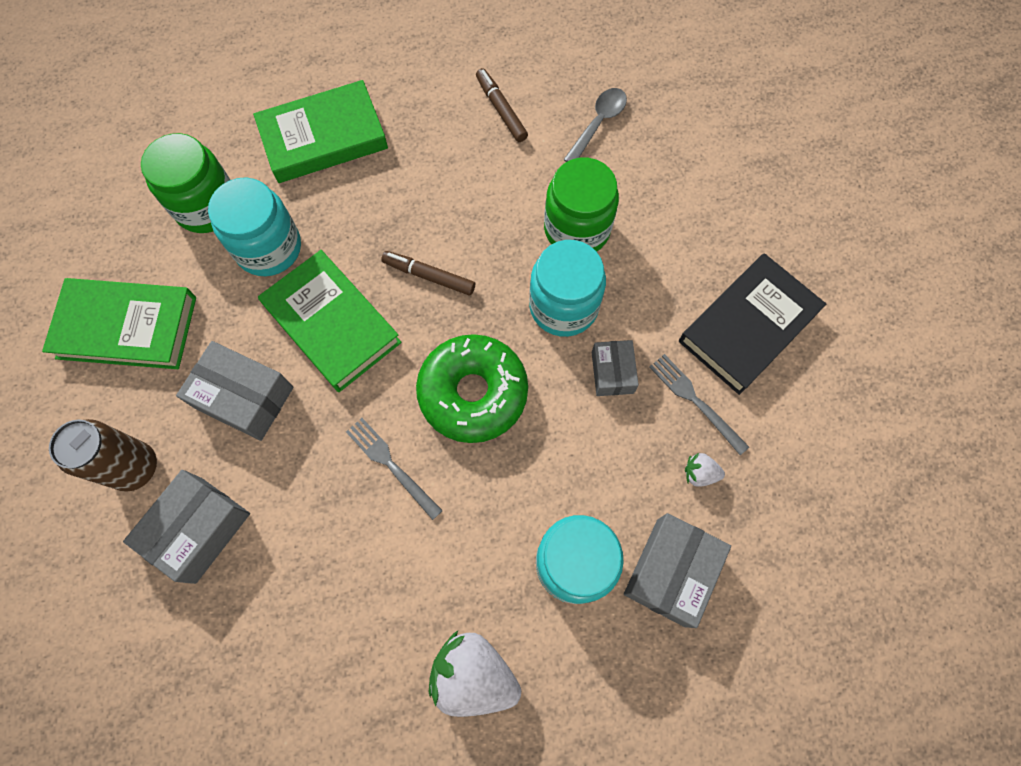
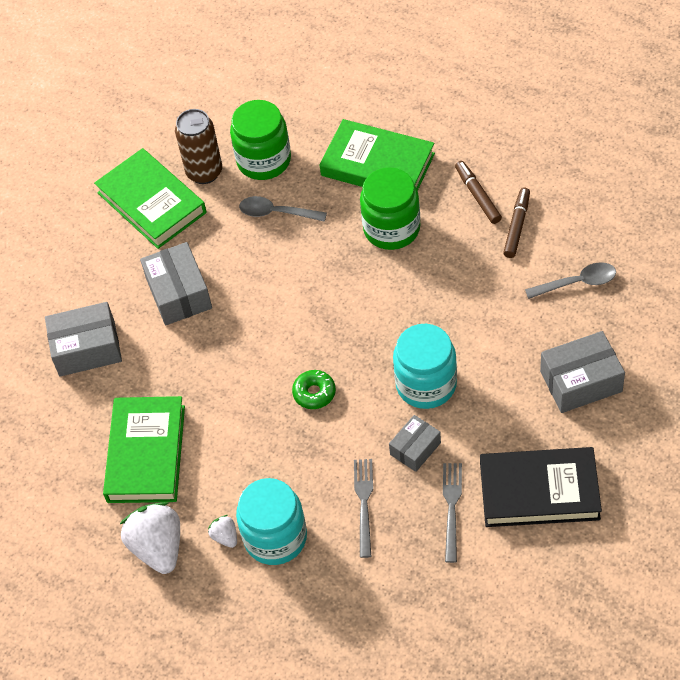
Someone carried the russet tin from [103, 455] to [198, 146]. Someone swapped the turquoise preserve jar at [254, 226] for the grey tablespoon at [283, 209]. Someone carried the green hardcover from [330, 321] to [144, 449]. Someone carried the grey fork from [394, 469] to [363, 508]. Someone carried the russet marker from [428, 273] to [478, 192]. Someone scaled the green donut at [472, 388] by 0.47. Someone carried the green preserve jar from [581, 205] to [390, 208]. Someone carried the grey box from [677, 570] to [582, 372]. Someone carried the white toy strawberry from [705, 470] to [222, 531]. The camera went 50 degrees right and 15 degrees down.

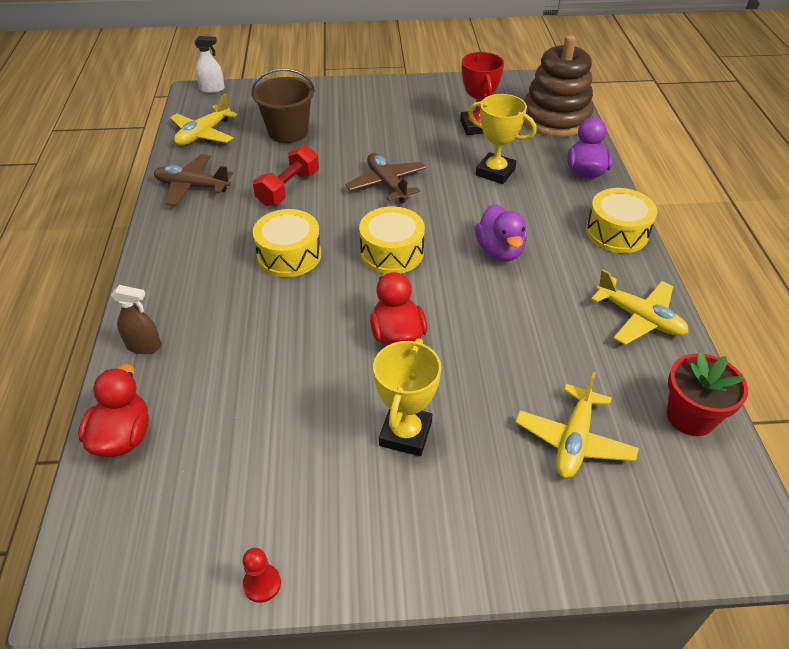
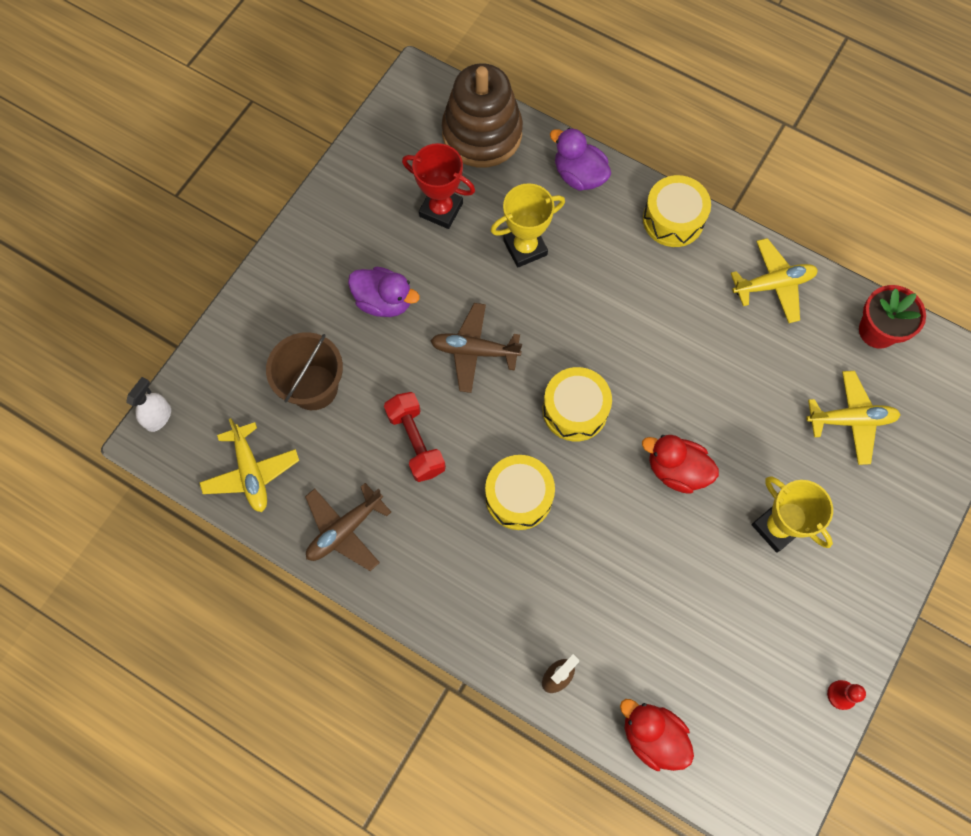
Someone carried the royal purple toy duck from [501, 232] to [384, 292]. Someone rotated the bright yellow aeroplane at [577, 425] by 60 degrees counterclockwise. The camera went 55 degrees left and 25 degrees up.

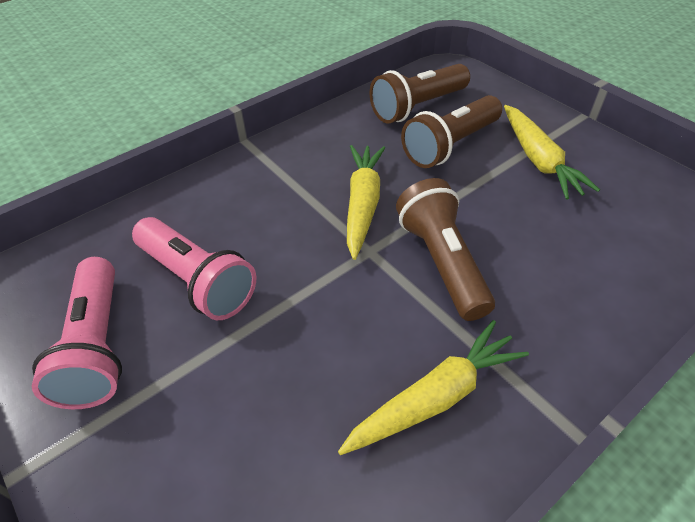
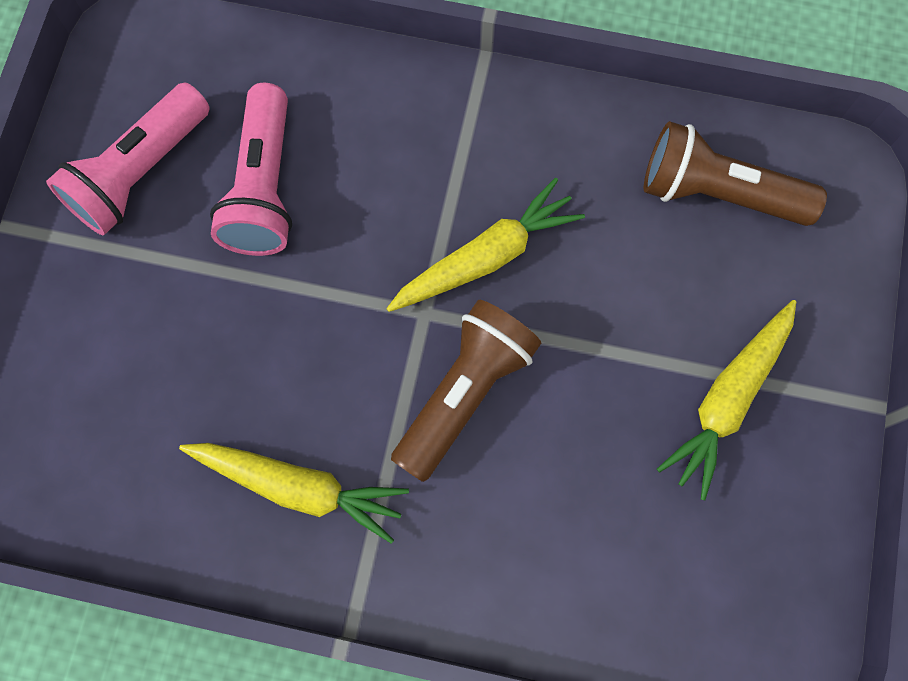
Someone took away the russet torch at [451, 131]. The camera went 50 degrees right and 25 degrees up.

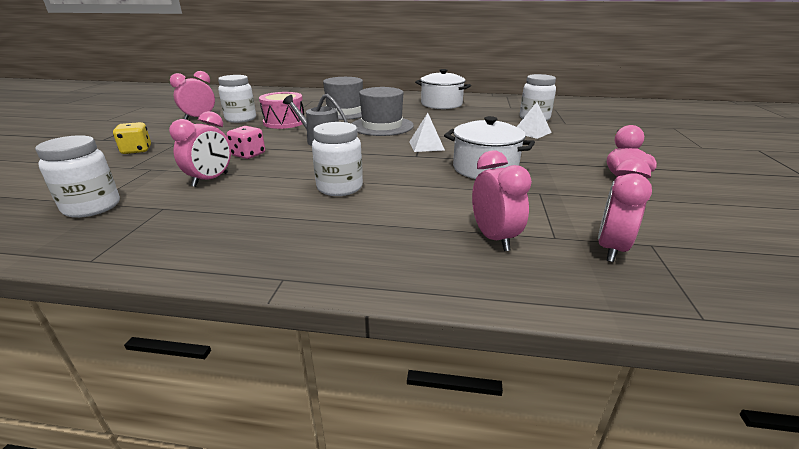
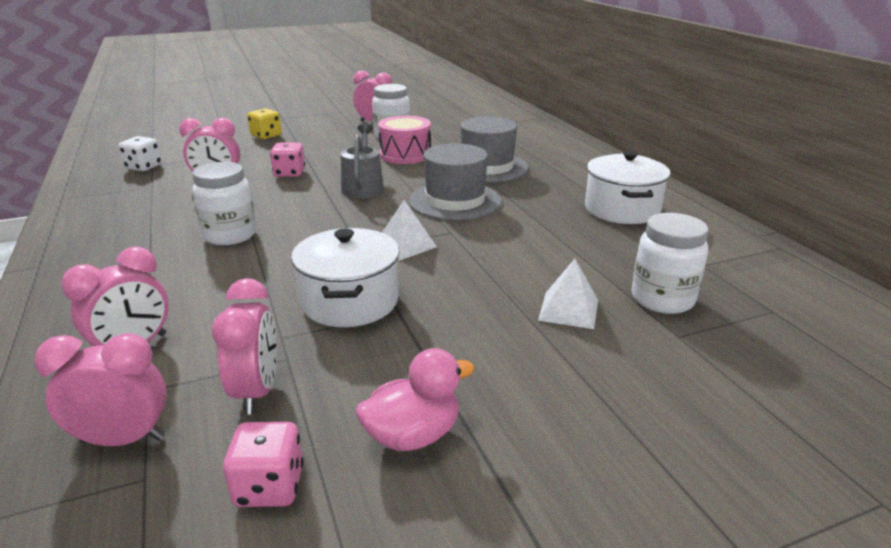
Someone swapped the white preserve jar at [77, 176] for the white game die at [140, 153]. Someone put down the pink clock at [244, 346]. Someone put down the pink game die at [263, 464]. The camera went 60 degrees right and 0 degrees up.

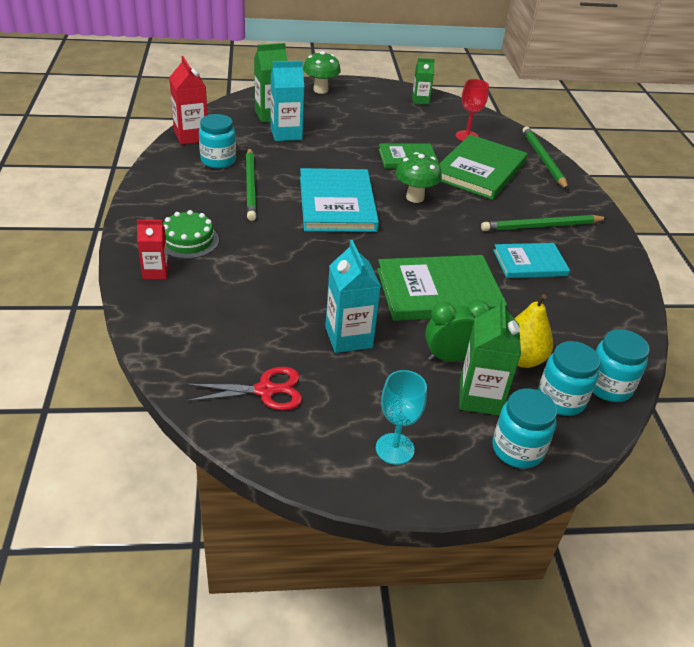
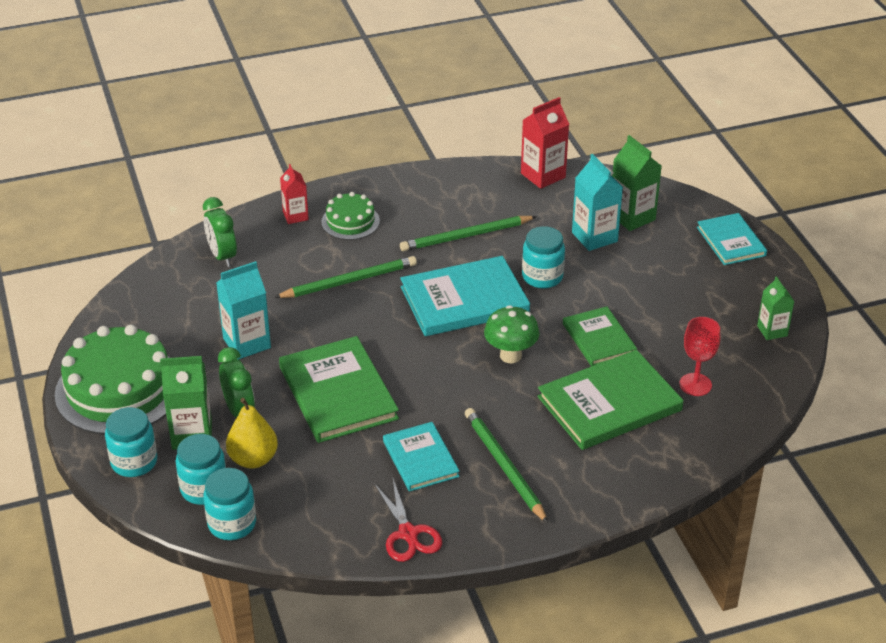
Someone carried the red shears from [244, 389] to [408, 520]. Someone carried the turquoise preserve jar from [217, 141] to [543, 257]. Someone swapped the green toadstool at [322, 72] for the turquoise hardcover at [732, 239]. Someone swapped the turquoise goblet at [401, 417] for the green gateau at [112, 379]. Someone rotated the green hardcover at [483, 167] by 45 degrees counterclockwise. Someone carried the green wooden pencil from [545, 158] to [345, 277]. Someone put down the green clock at [220, 232]. The camera went 80 degrees right and 0 degrees up.

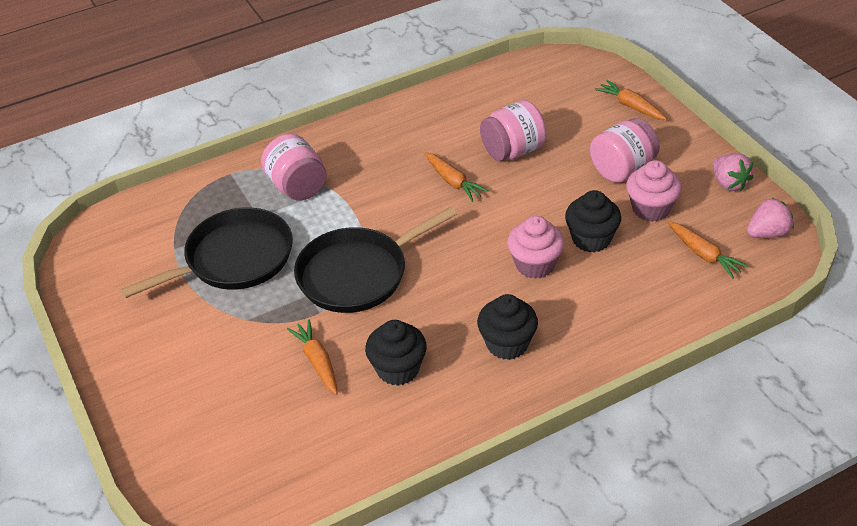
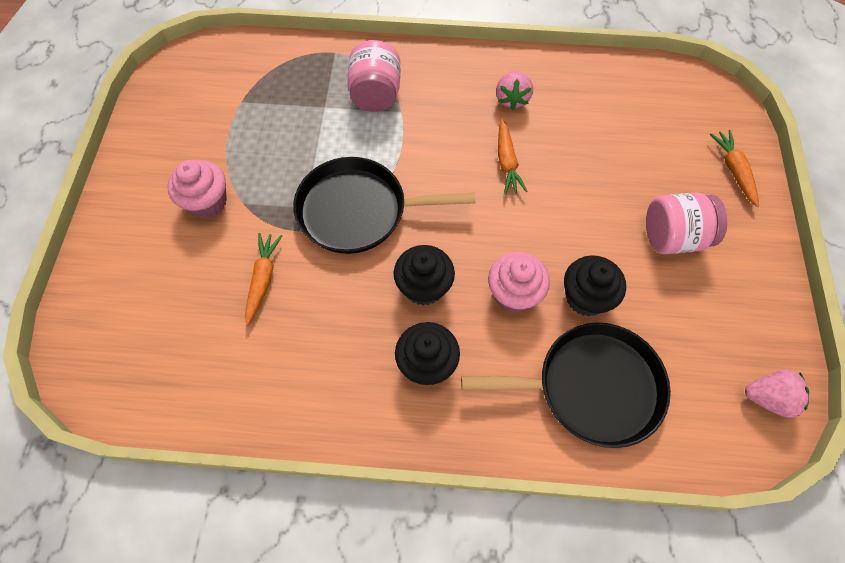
Someone carried the ebony pan from [207, 252] to [566, 385]. Someone carried the ebony cupcake from [396, 353] to [424, 275]. Someone took away the pink preserve jar at [513, 130]. Someone carried the pink cupcake from [654, 191] to [197, 189]. Someone took away the bright orange carrot at [708, 250]. Someone carried the pink toy strawberry from [733, 172] to [514, 90]. The camera went 30 degrees right and 20 degrees up.

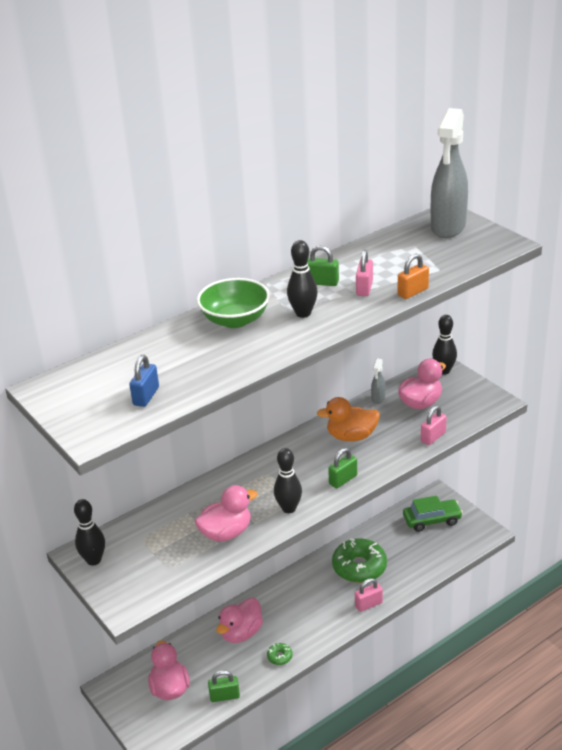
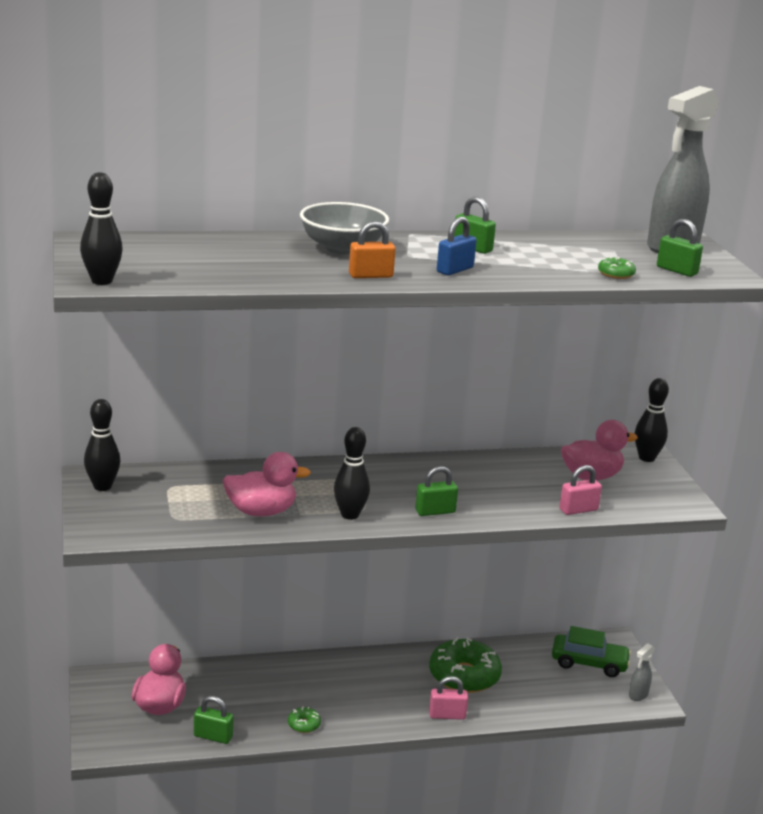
Someone carried the cobalt small lock from [144, 381] to [457, 246]. Someone repainted the green bowl at [233, 303], which became the grey bowl at [344, 228]. Someone took away the pink toy duck at [239, 620]. Someone carried the ebony skittle from [302, 279] to [101, 228]. Someone took away the bright orange toy duck at [348, 419]. Someone took away the pink small lock at [364, 273]. Someone carried the grey spray cleaner from [378, 381] to [642, 672]. Someone carried the bright orange small lock from [413, 276] to [372, 249]. Someone put down the green donut at [617, 268]. Someone put down the green small lock at [680, 248]. The camera went 20 degrees right and 10 degrees down.

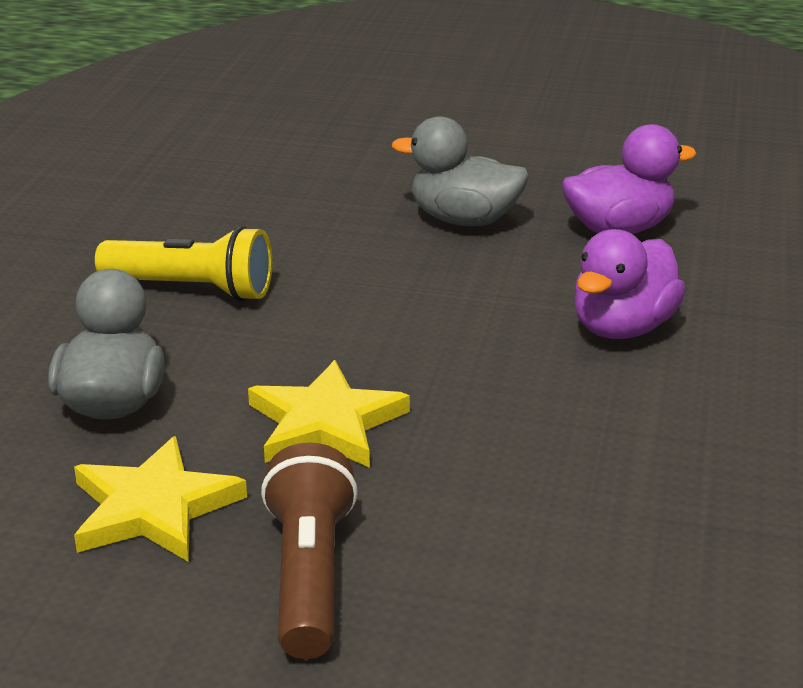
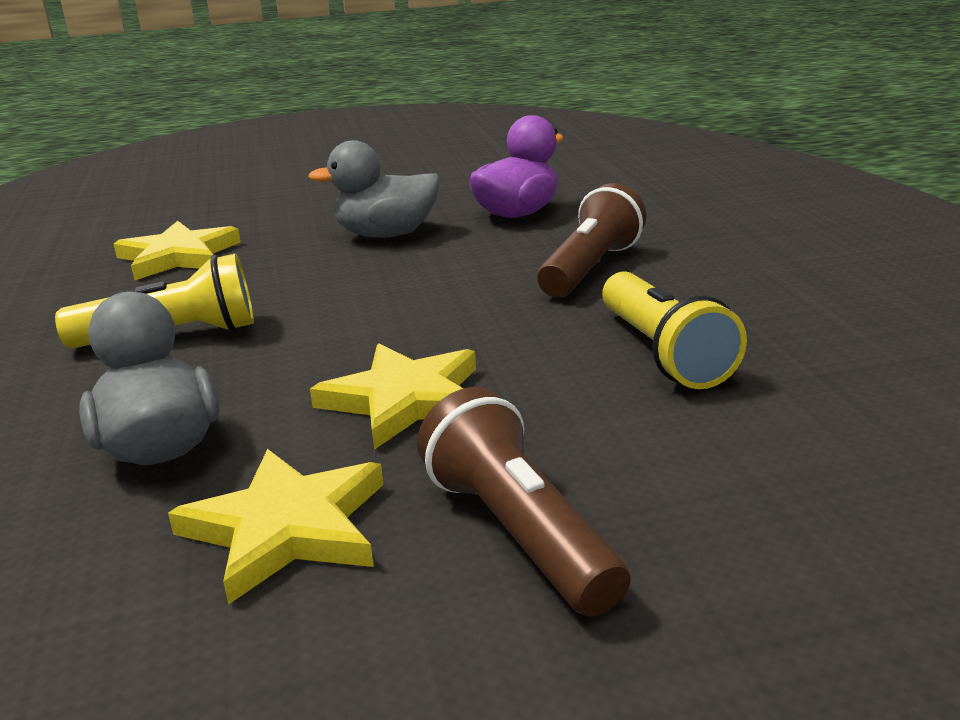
Someone swapped the royal purple toy duck at [630, 284] for the russet torch at [591, 240]. Someone put down the bright yellow star shape at [177, 251]. Someone put down the bright yellow torch at [674, 330]. The camera went 25 degrees left and 5 degrees down.

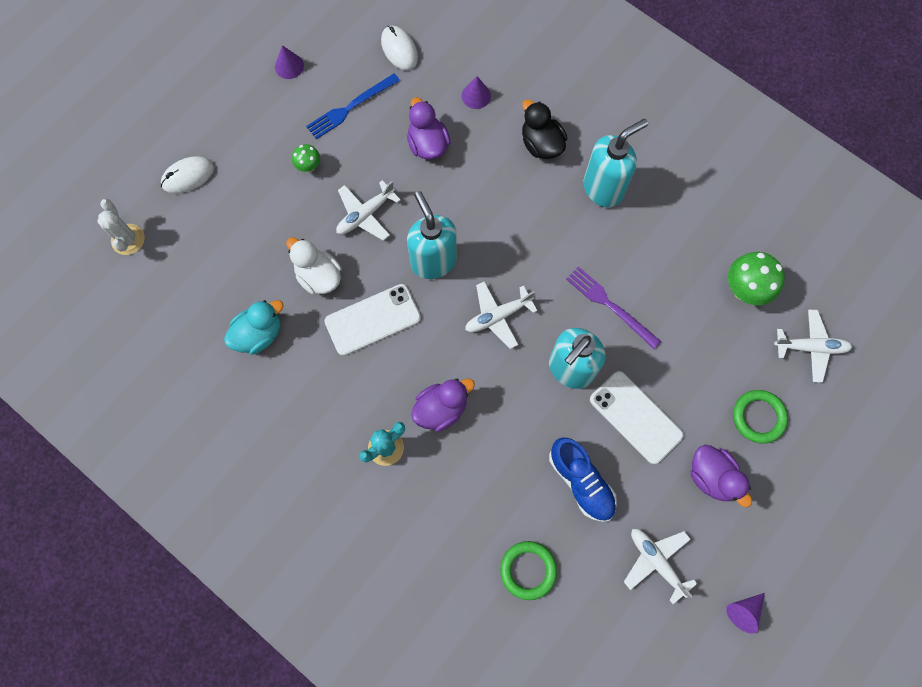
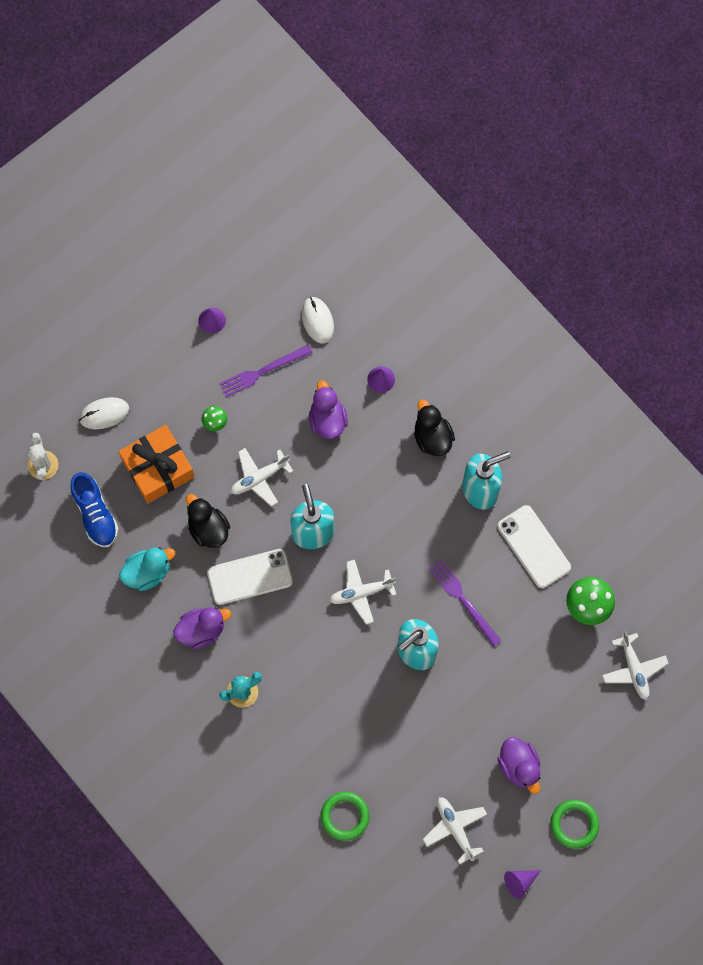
Someone repainted the white toy duck at [314, 265], which became the ebony toy duck at [208, 521]. Someone repainted the cobalt fork at [353, 106], which became the royal purple fork at [266, 371]. Someone carried the royal purple toy duck from [443, 405] to [202, 628]. Someone carried the cobalt lace-up shoe from [583, 480] to [95, 509]. Someone carried the white smartphone from [637, 417] to [534, 546]. Someone carried the green torus from [760, 417] to [575, 824]. Someone rotated the white aeroplane at [813, 346] by 60 degrees clockwise. Someone put down the bright orange wrapped gift at [157, 464]. The camera went 10 degrees right and 0 degrees up.

